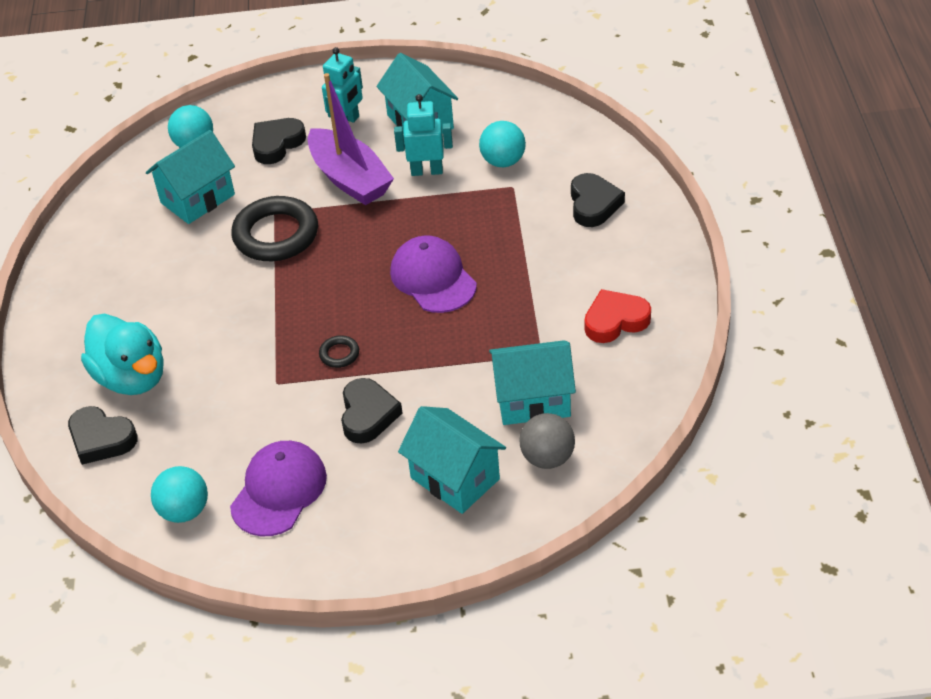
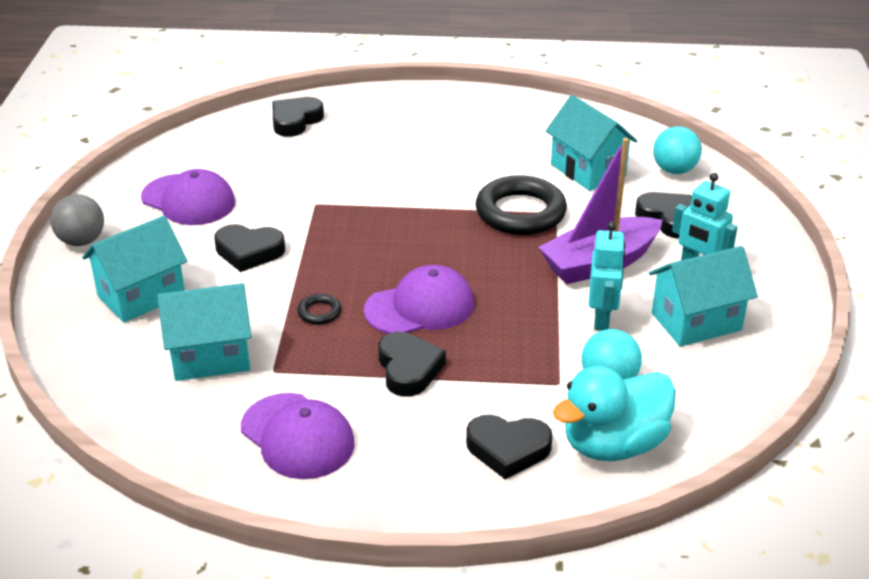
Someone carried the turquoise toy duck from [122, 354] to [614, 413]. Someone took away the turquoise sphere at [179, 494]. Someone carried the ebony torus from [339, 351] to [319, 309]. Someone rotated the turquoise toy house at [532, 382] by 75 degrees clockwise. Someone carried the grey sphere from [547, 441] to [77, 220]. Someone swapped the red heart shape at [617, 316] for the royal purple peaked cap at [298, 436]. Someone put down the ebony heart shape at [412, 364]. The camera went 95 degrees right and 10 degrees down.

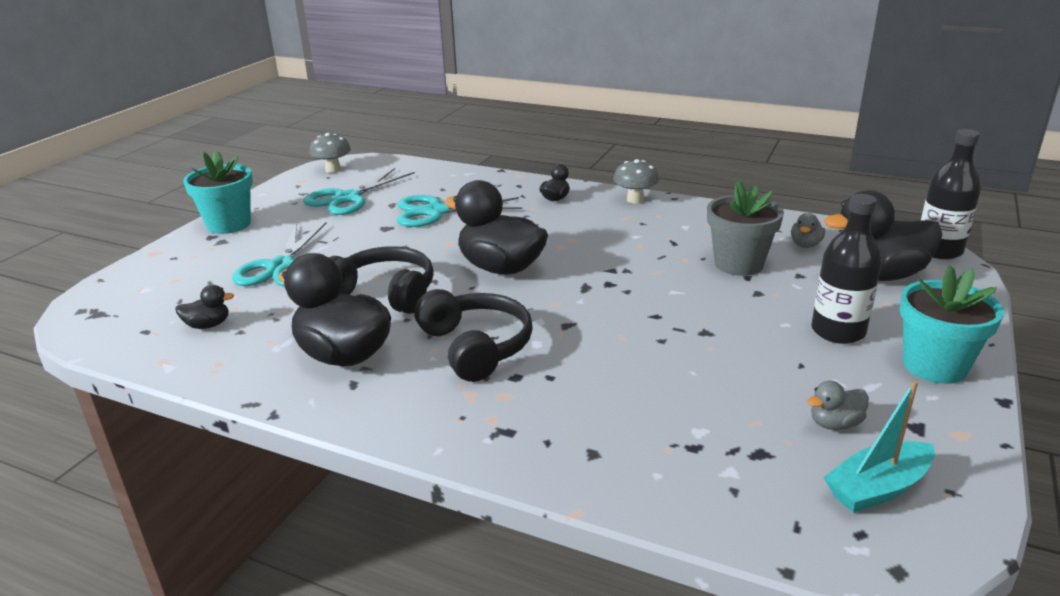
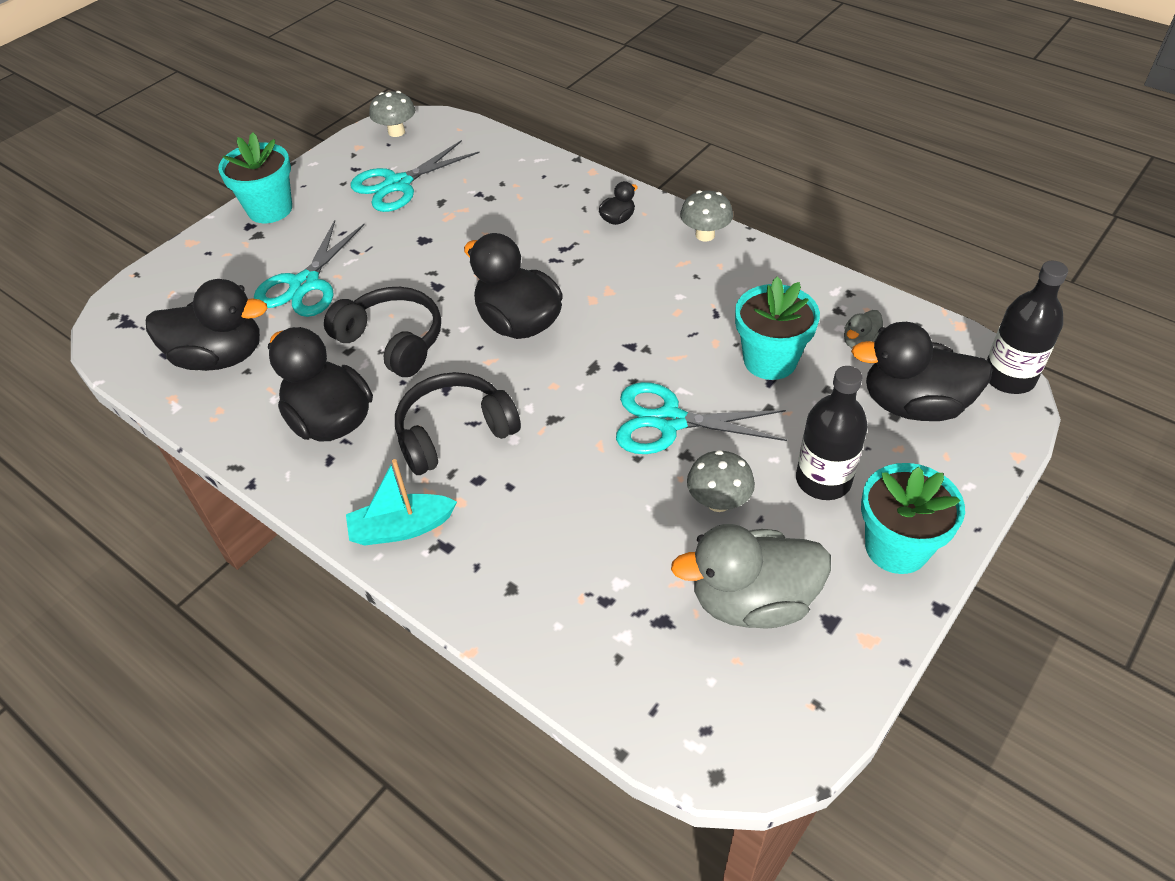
Someone scaled the ebony toy duck at [204, 307] by 2.23. Someone carried the turquoise shears from [459, 211] to [701, 418]. Someone rotated the ebony headphones at [473, 335] by 105 degrees counterclockwise. Someone repainted the grey flower pot at [745, 228], which became the turquoise flower pot at [777, 328]. Someone scaled the grey toy duck at [838, 405] by 2.23. Someone carried the turquoise sailboat from [879, 446] to [401, 502]. Someone put down the grey toadstool at [721, 481]. The camera went 15 degrees right and 20 degrees up.

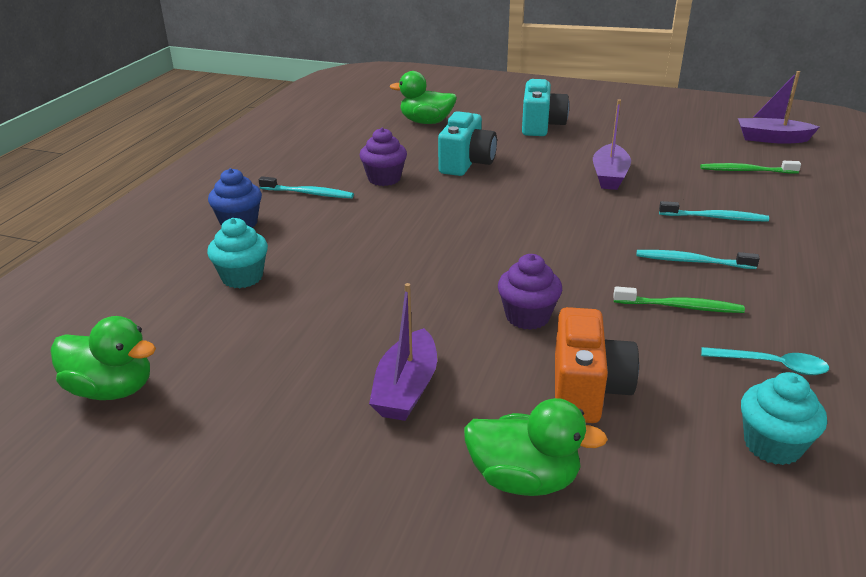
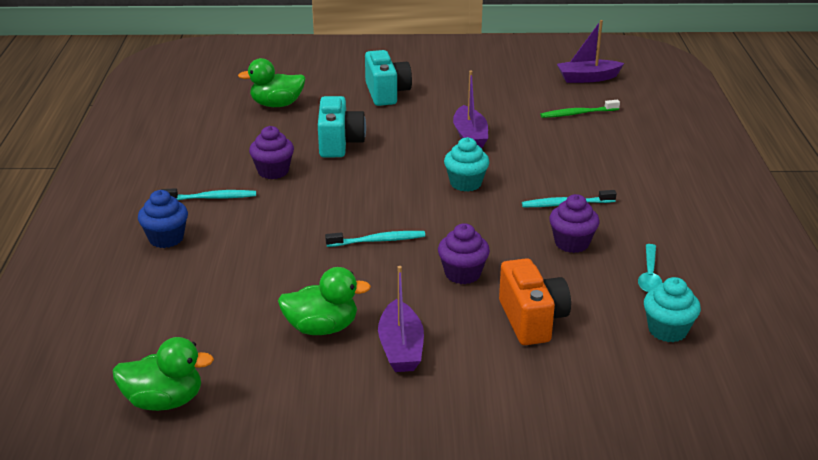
Someone carried the turquoise cupcake from [237, 253] to [467, 164]. Someone carried the green toy duck from [536, 447] to [324, 301]. Someone swapped the green toothbrush at [679, 299] for the royal purple cupcake at [574, 223]. Someone carried the turquoise toothbrush from [714, 211] to [375, 239]. Someone rotated the turquoise tablespoon at [765, 361] by 105 degrees clockwise. The camera went 20 degrees left and 0 degrees up.

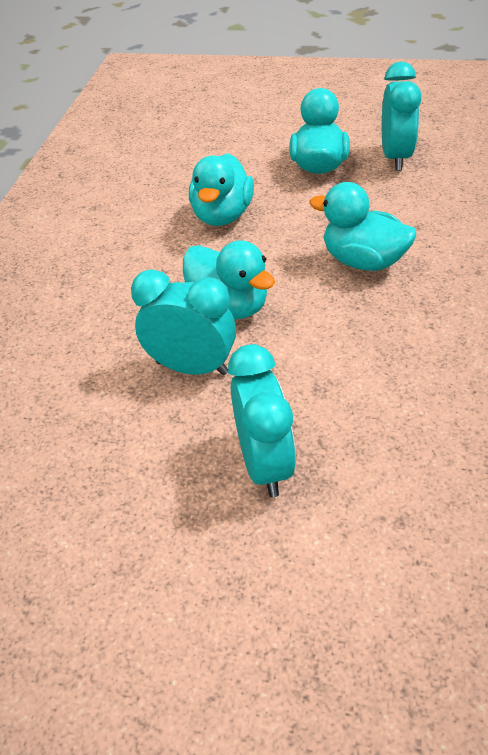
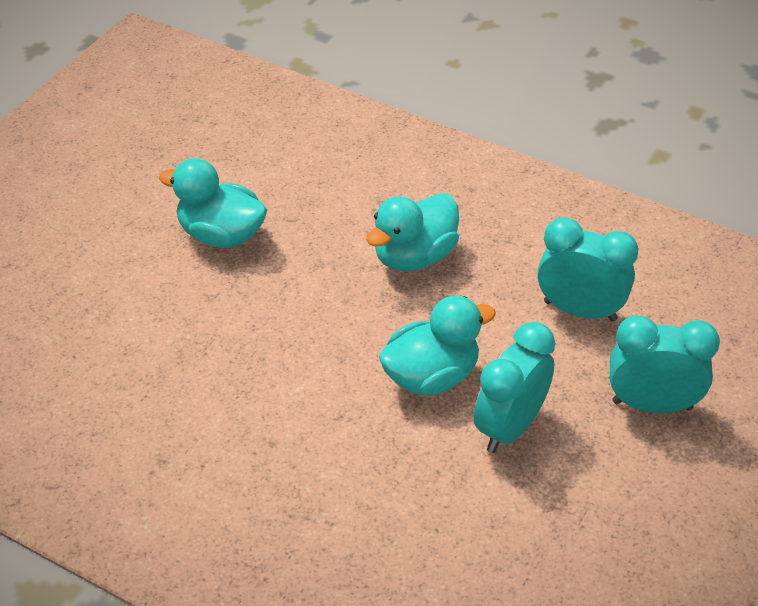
Someone took away the turquoise toy duck at [221, 189]. Someone carried the turquoise clock from [402, 116] to [588, 269]. The camera went 75 degrees left and 0 degrees up.

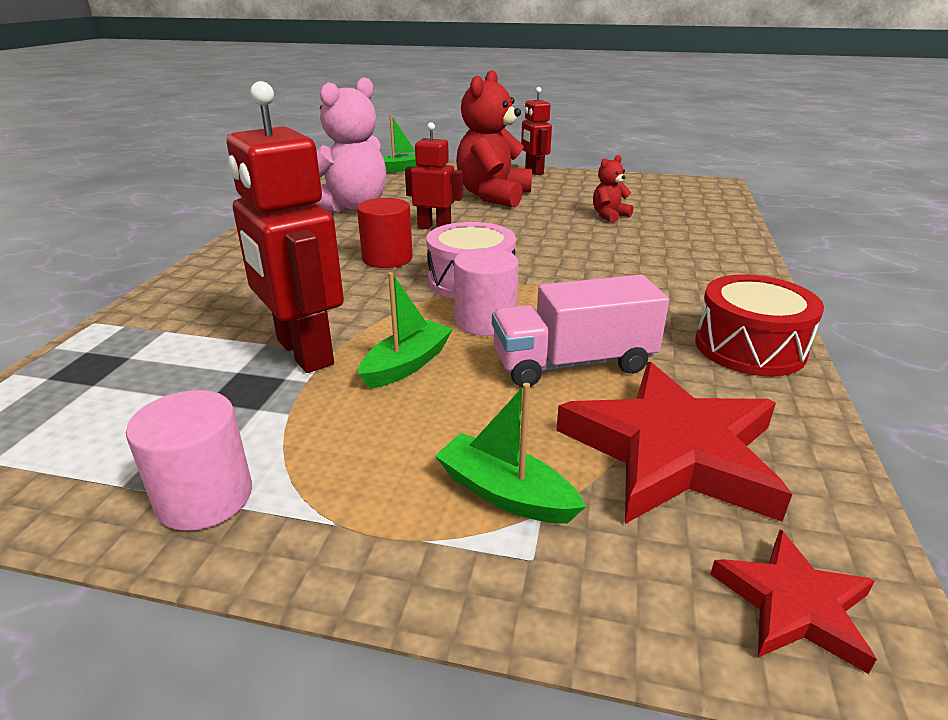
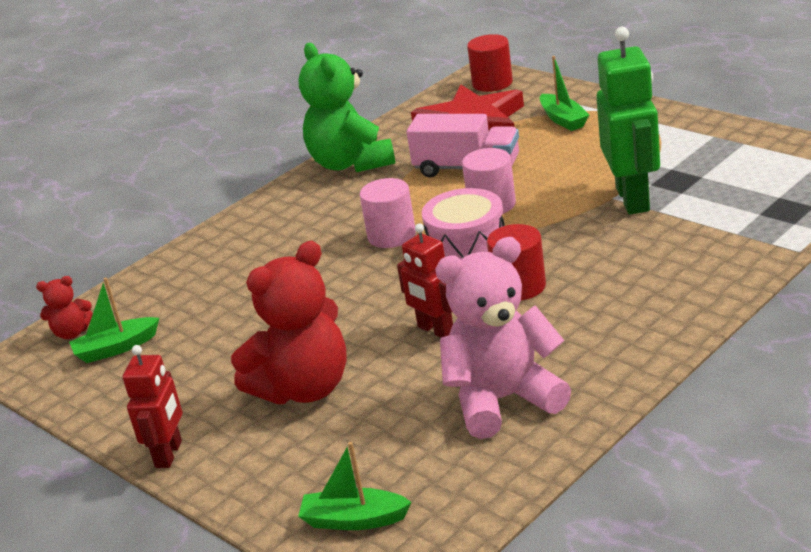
Someone carried the pink cylinder from [189, 460] to [388, 213]. Someone repainted the red toy robot at [285, 227], which became the green toy robot at [628, 120]. Someone carried the green sailboat from [405, 330] to [114, 320]. Someone carried the red teddy bear from [613, 189] to [64, 307]. Someone swapped the red snare drum at [759, 325] for the green teddy bear at [347, 107]. Someone swapped the red star shape at [793, 601] for the red cylinder at [490, 63]. The camera went 145 degrees left and 0 degrees up.

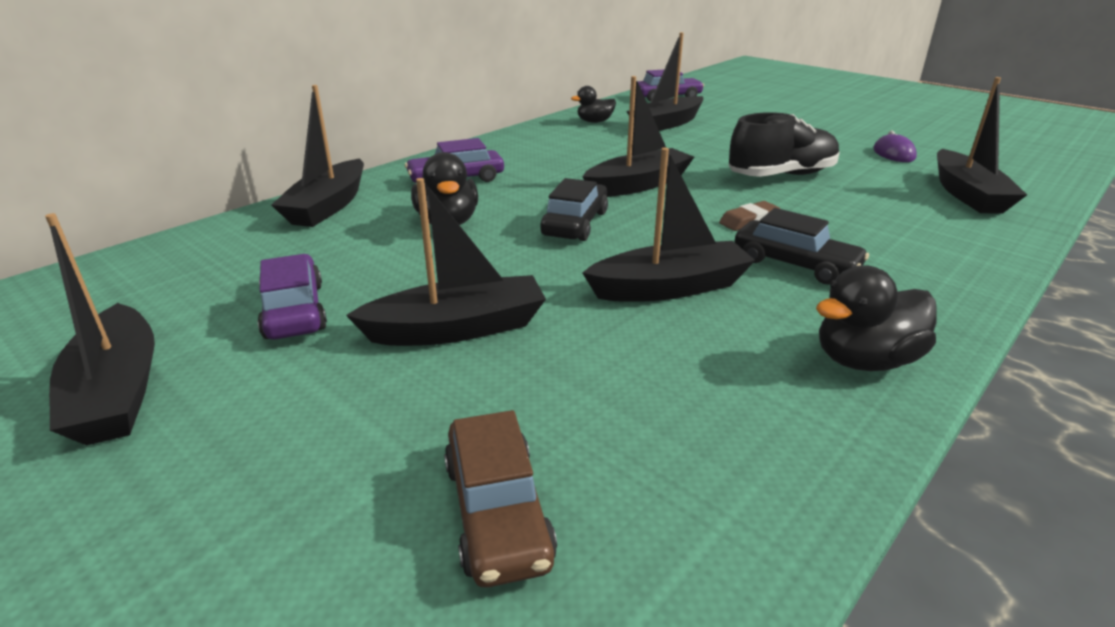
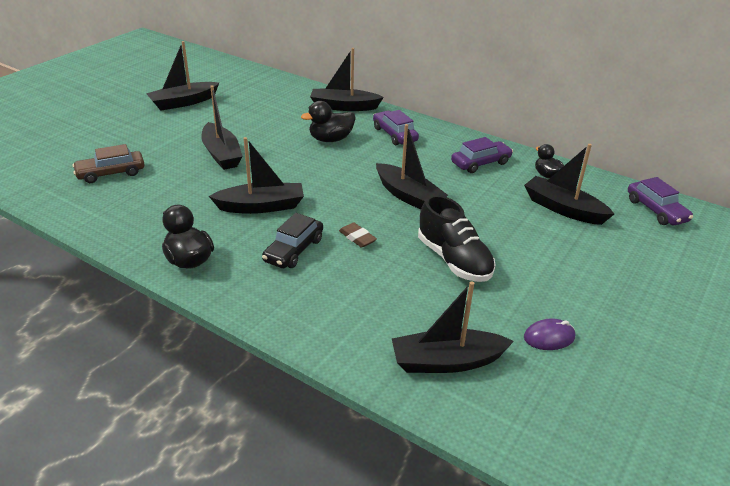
Someone carried the royal purple automobile from [292, 297] to [482, 155]. Someone took away the ebony automobile at [574, 209]. Someone rotated the ebony sailboat at [669, 225] by 75 degrees counterclockwise. The camera went 80 degrees right and 5 degrees up.

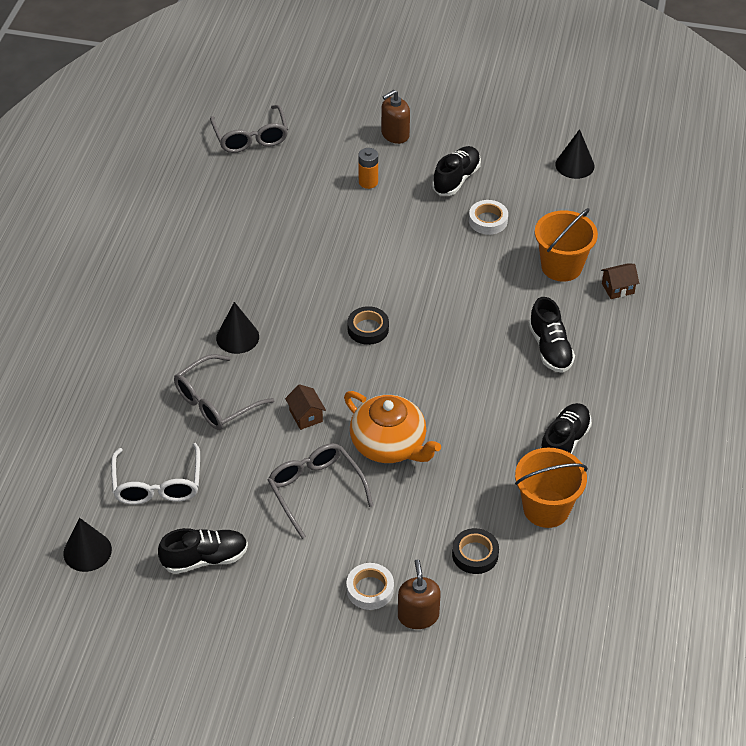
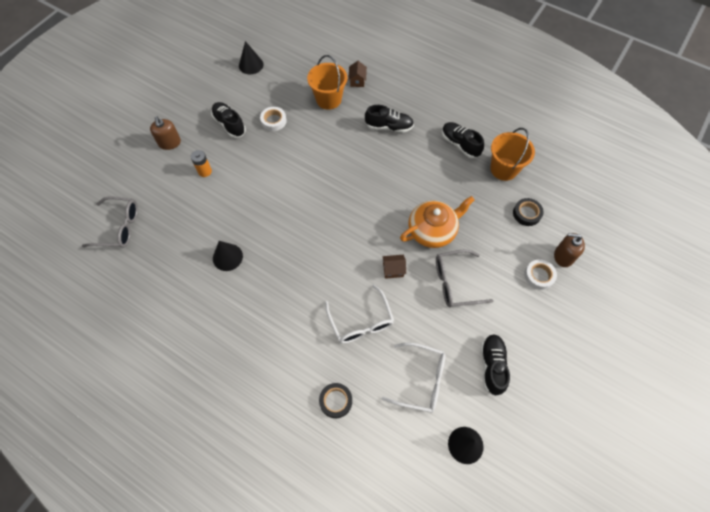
Someone repainted the grey glasses at [224, 392], which became the white glasses at [359, 314]. Someone carried the ebony cone shape from [237, 328] to [228, 256]. Someone carried the ebony roll of tape from [368, 325] to [335, 400]. The camera went 70 degrees left and 15 degrees up.

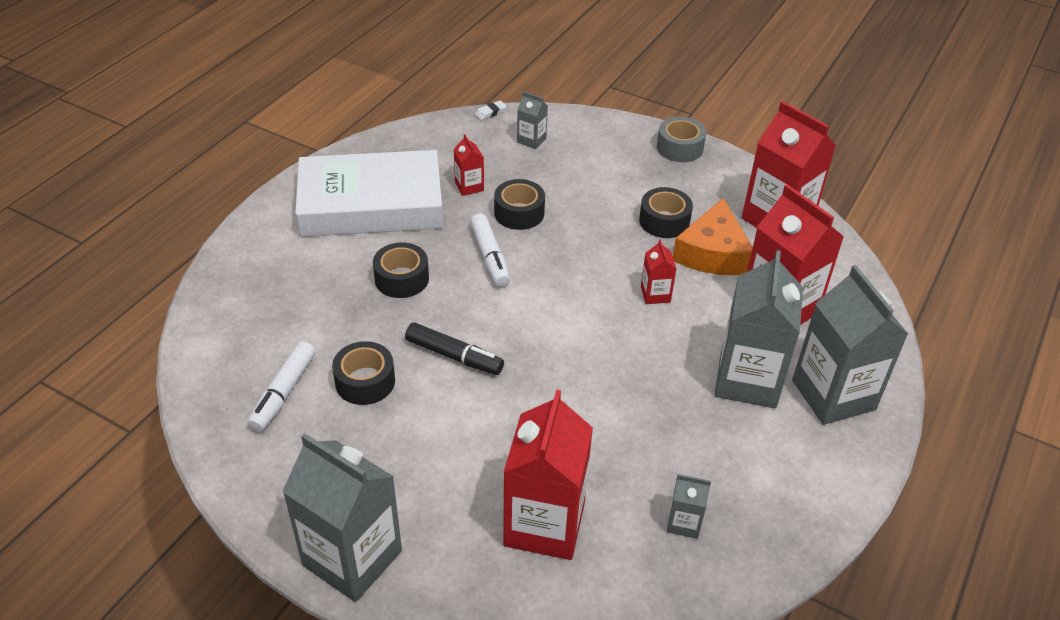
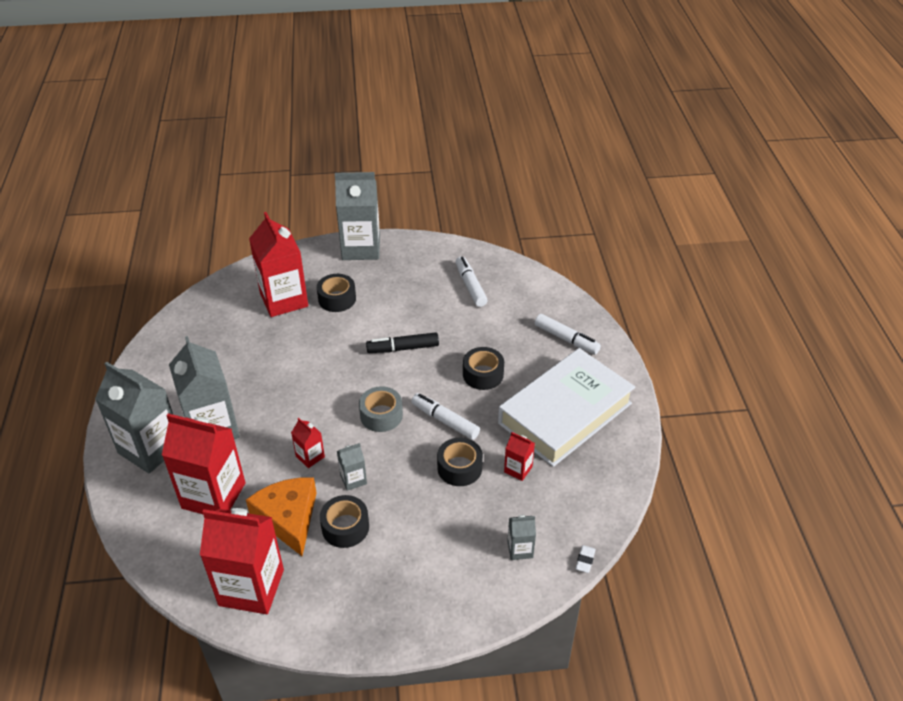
Someone carried the ebony roll of tape from [363, 373] to [336, 293]. Someone carried the grey roll of tape from [681, 139] to [381, 409]. Someone carried the grey carton from [689, 506] to [352, 467]. Someone put down the white marker at [568, 334]. The camera went 145 degrees right and 0 degrees up.

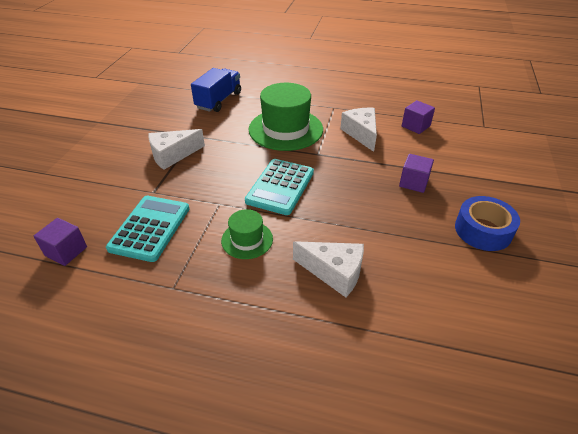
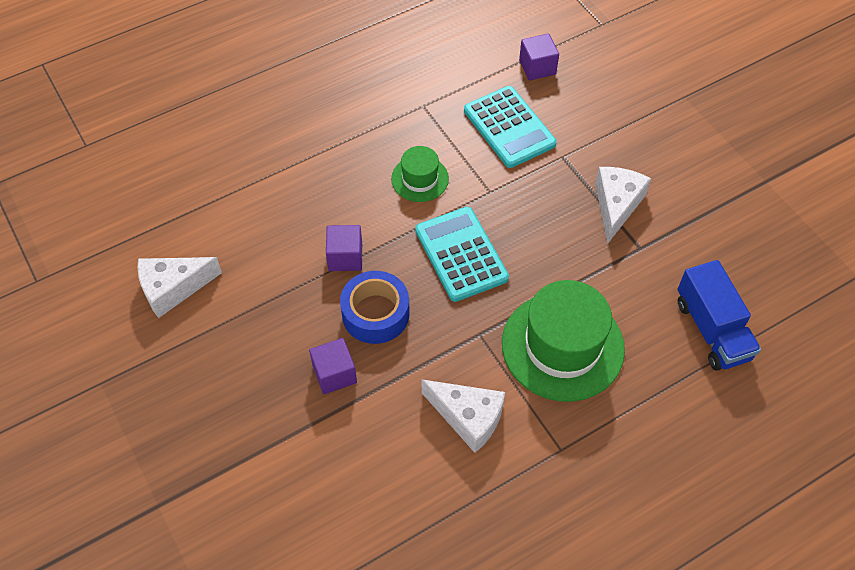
Someone carried the white cheese wedge from [328, 269] to [180, 287]. Someone carried the royal purple cube from [418, 117] to [344, 248]. Someone carried the cobalt roll of tape from [487, 223] to [375, 307]. The camera went 135 degrees right and 15 degrees up.

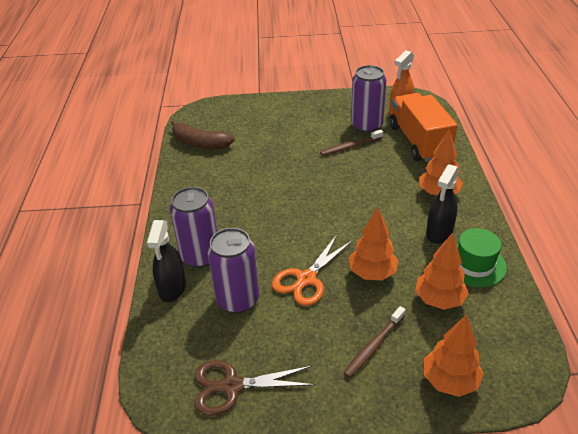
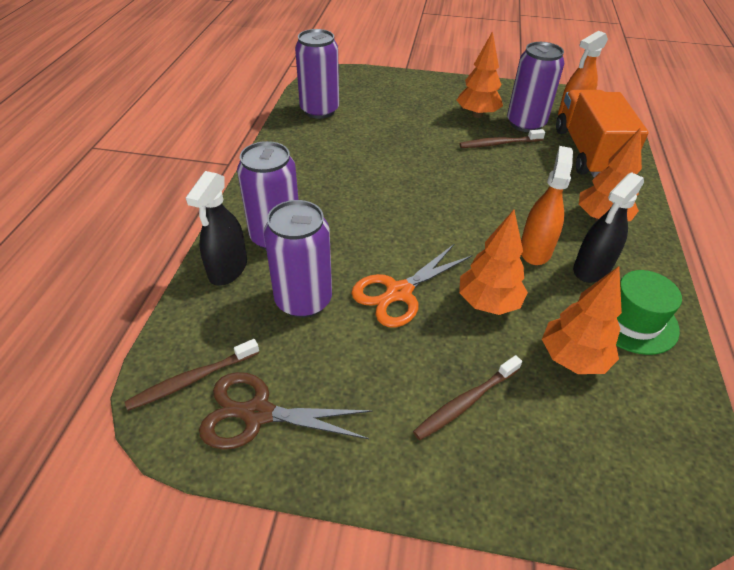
Someone swapped the russet banana at [203, 134] for the royal purple tin at [317, 74]. Someone carried the bright orange toy tree from [454, 355] to [479, 74]. Someone put down the russet toothbrush at [192, 375]. Someone put down the bright orange spray cleaner at [547, 205]. The camera went 10 degrees right and 5 degrees up.

